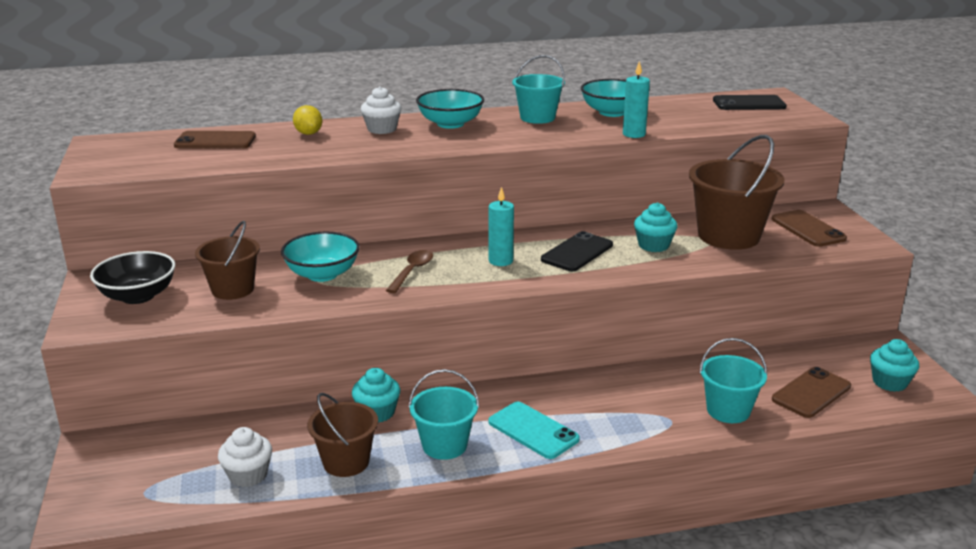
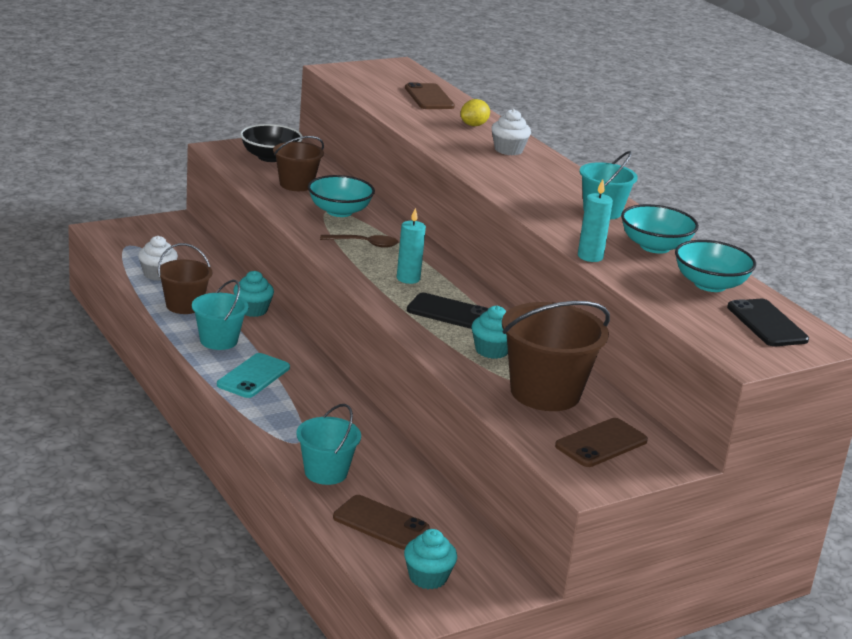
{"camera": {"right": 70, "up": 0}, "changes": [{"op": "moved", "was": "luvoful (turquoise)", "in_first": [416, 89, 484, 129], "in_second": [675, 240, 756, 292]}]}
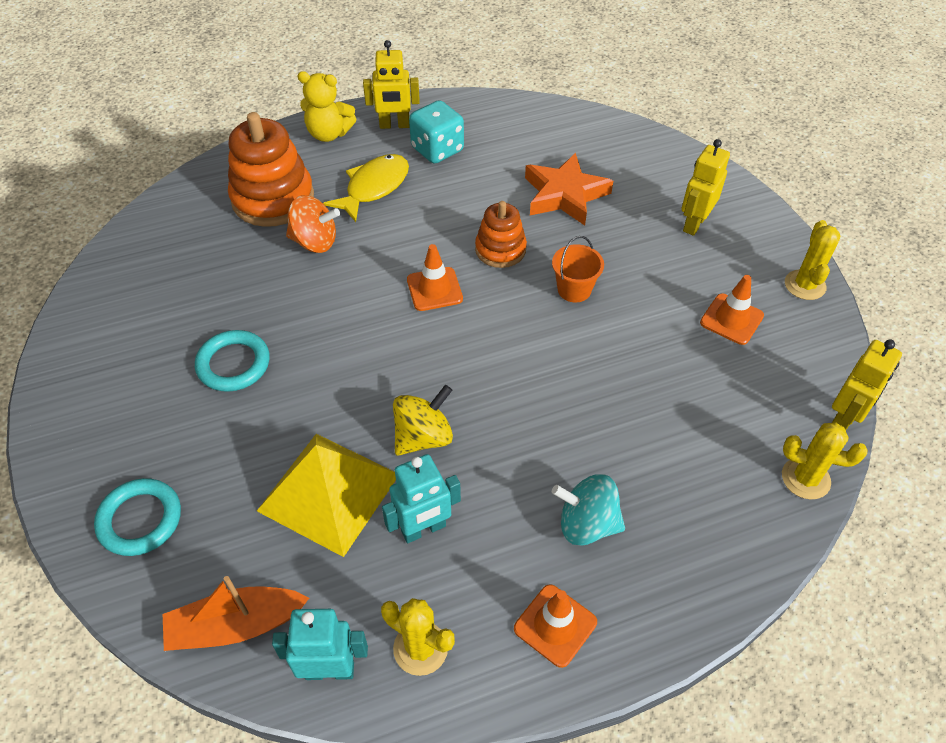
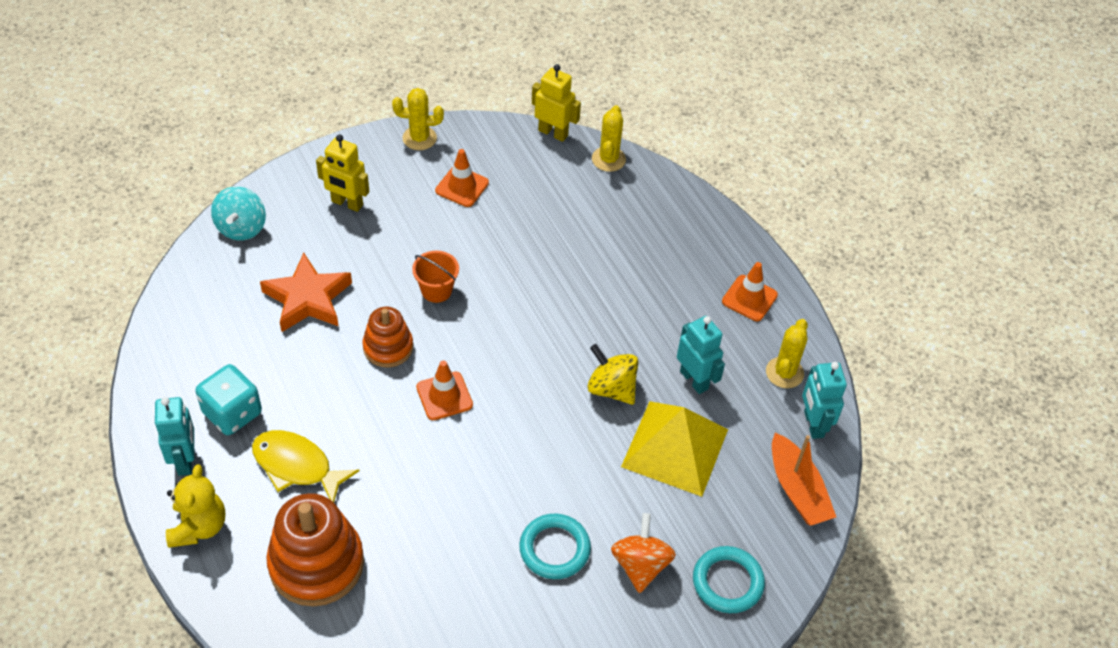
{"camera": {"right": -100, "up": 0}, "changes": [{"op": "recoloured", "was": "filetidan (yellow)", "now": "filetidan (turquoise)", "in_first": [363, 40, 420, 129], "in_second": [155, 397, 194, 476]}, {"op": "moved", "was": "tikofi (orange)", "in_first": [286, 195, 340, 253], "in_second": [611, 513, 676, 593]}, {"op": "moved", "was": "tikofi (turquoise)", "in_first": [552, 474, 625, 546], "in_second": [211, 186, 266, 240]}]}
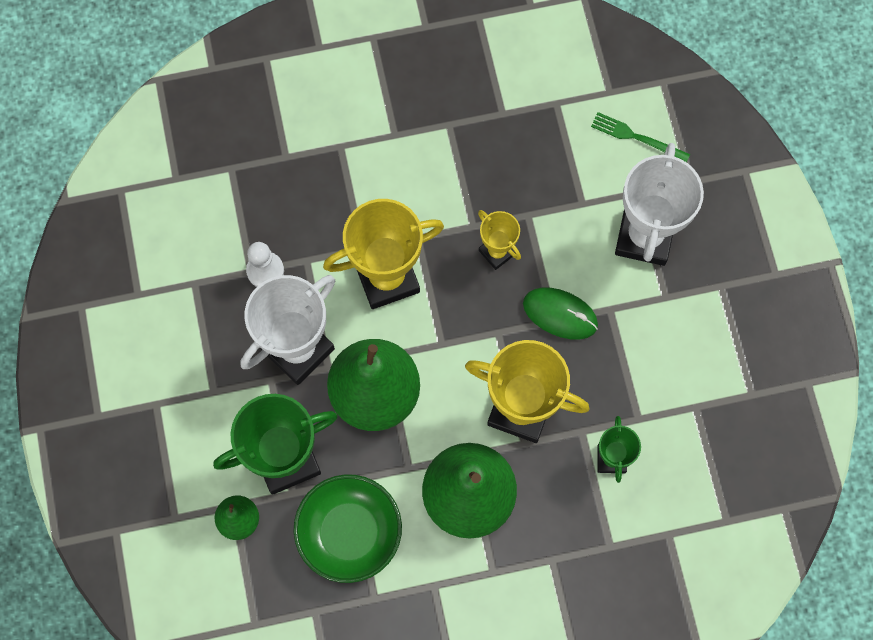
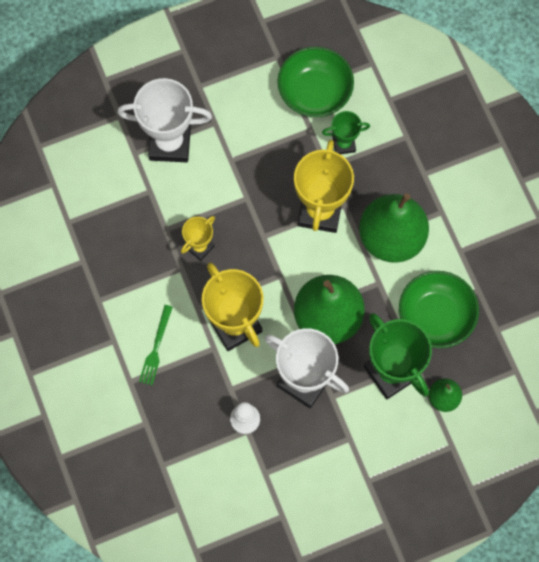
{"camera": {"right": -100, "up": 0}, "changes": [{"op": "moved", "was": "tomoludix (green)", "in_first": [591, 112, 690, 162], "in_second": [139, 305, 173, 385]}, {"op": "removed", "was": "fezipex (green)", "in_first": [523, 287, 598, 340]}, {"op": "added", "now": "luvoful (green)", "in_second": [277, 46, 354, 117]}]}
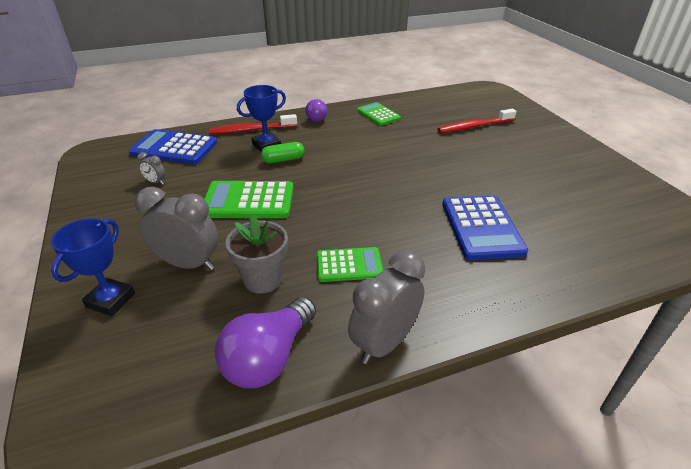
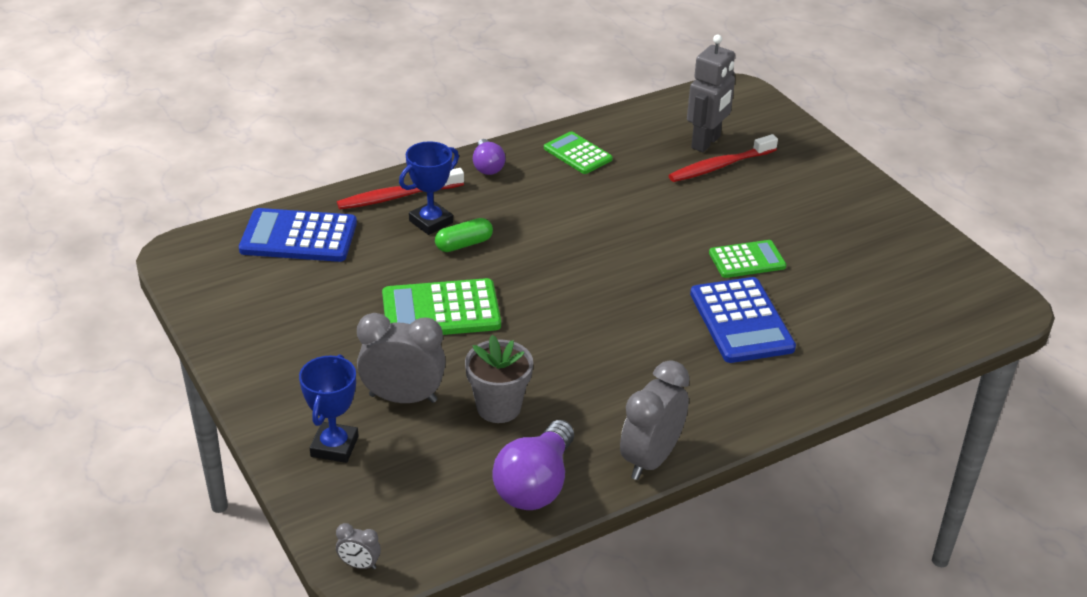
{"camera": {"right": -10, "up": 0}, "changes": [{"op": "moved", "was": "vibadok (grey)", "in_first": [137, 152, 165, 185], "in_second": [336, 523, 381, 569]}, {"op": "moved", "was": "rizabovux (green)", "in_first": [317, 247, 383, 282], "in_second": [709, 240, 787, 278]}, {"op": "added", "now": "filetidan (grey)", "in_second": [687, 35, 735, 152]}]}
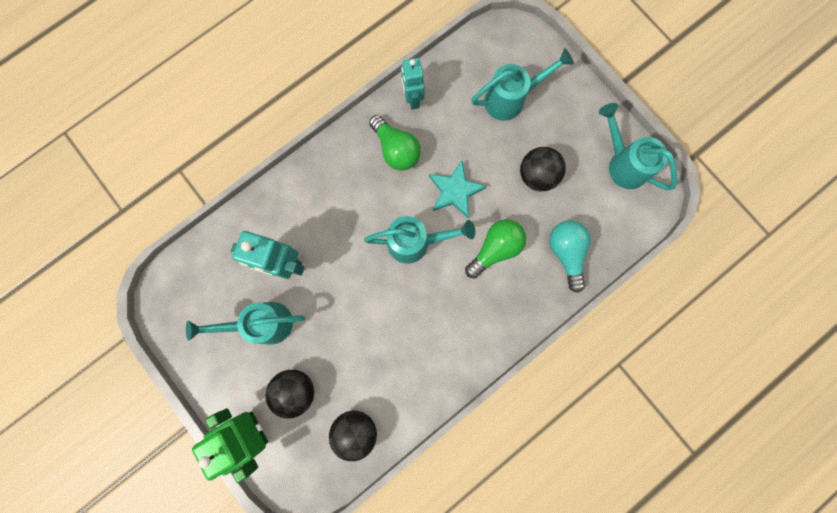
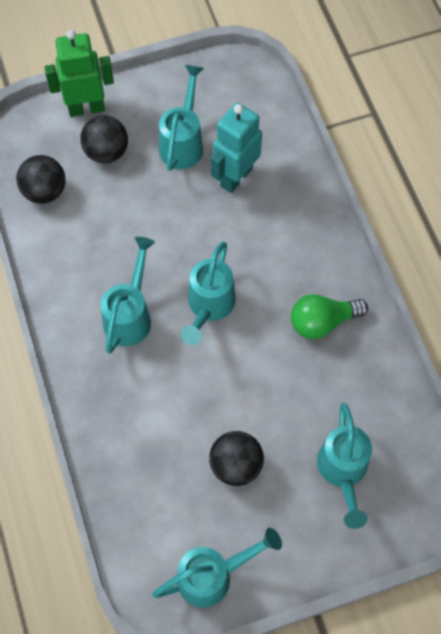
{"camera": {"right": 110, "up": -15}, "changes": [{"op": "removed", "was": "filetidan (turquoise)", "in_first": [401, 58, 425, 110]}, {"op": "removed", "was": "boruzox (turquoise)", "in_first": [429, 161, 486, 218]}, {"op": "removed", "was": "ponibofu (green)", "in_first": [465, 219, 526, 278]}, {"op": "removed", "was": "ponibofu (turquoise)", "in_first": [549, 220, 591, 293]}, {"op": "added", "now": "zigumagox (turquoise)", "in_second": [101, 237, 155, 354]}]}
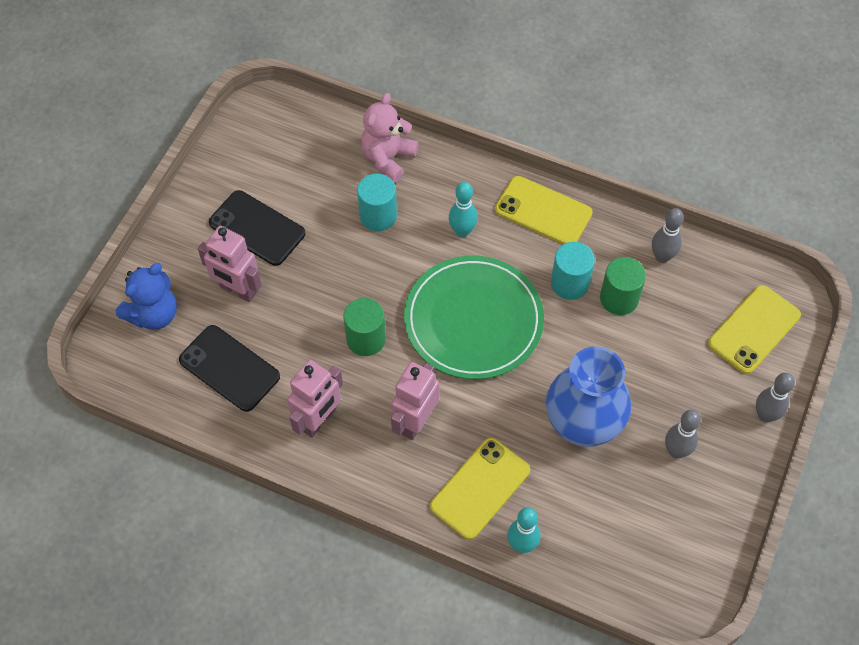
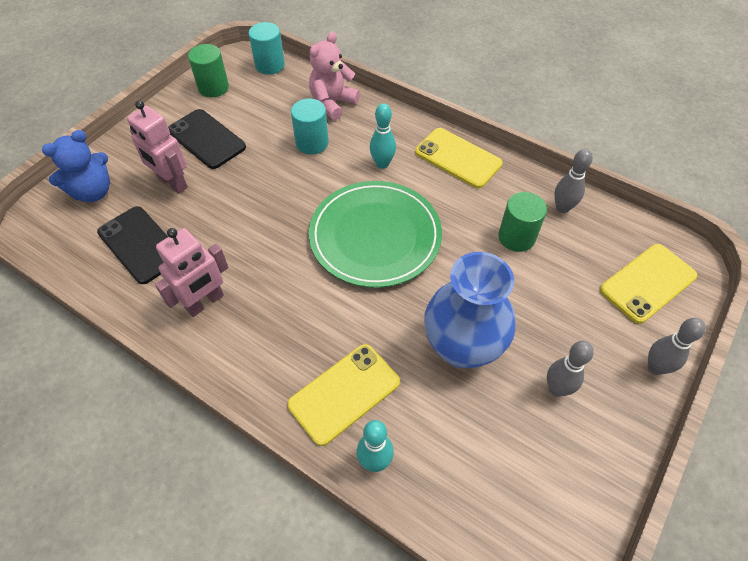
{"camera": {"right": 10, "up": -5}, "changes": [{"op": "moved", "was": "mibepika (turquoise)", "in_first": [551, 242, 595, 300], "in_second": [249, 22, 285, 74]}, {"op": "moved", "was": "mibepika (green)", "in_first": [344, 298, 386, 356], "in_second": [188, 44, 229, 97]}, {"op": "removed", "was": "filetidan (pink)", "in_first": [391, 362, 439, 440]}]}
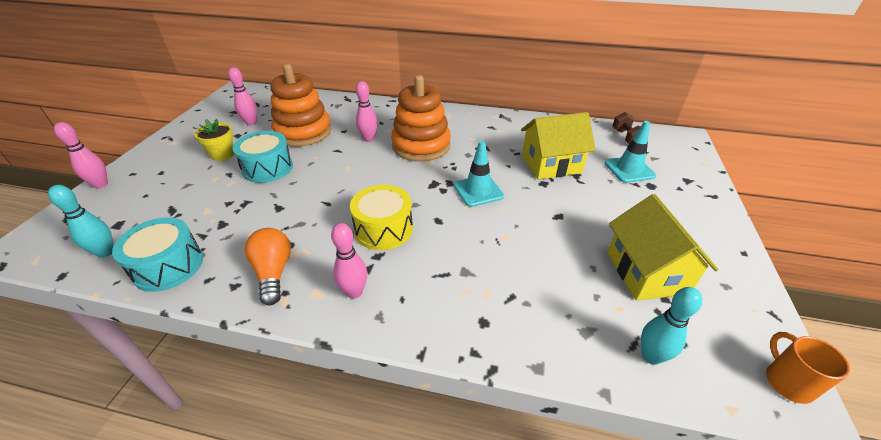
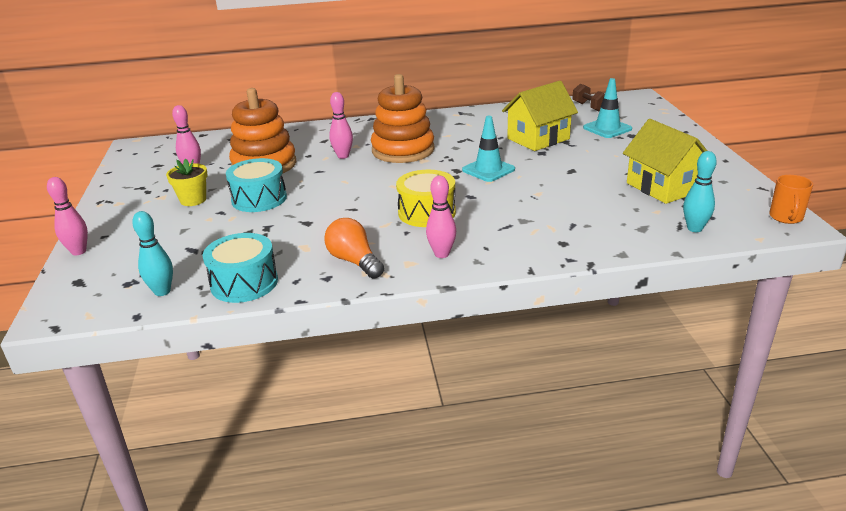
{"camera": {"right": -20, "up": -10}, "changes": [{"op": "turned", "was": "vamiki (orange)", "in_first": [766, 332, 850, 404], "in_second": [769, 175, 813, 224], "clockwise": -135}]}
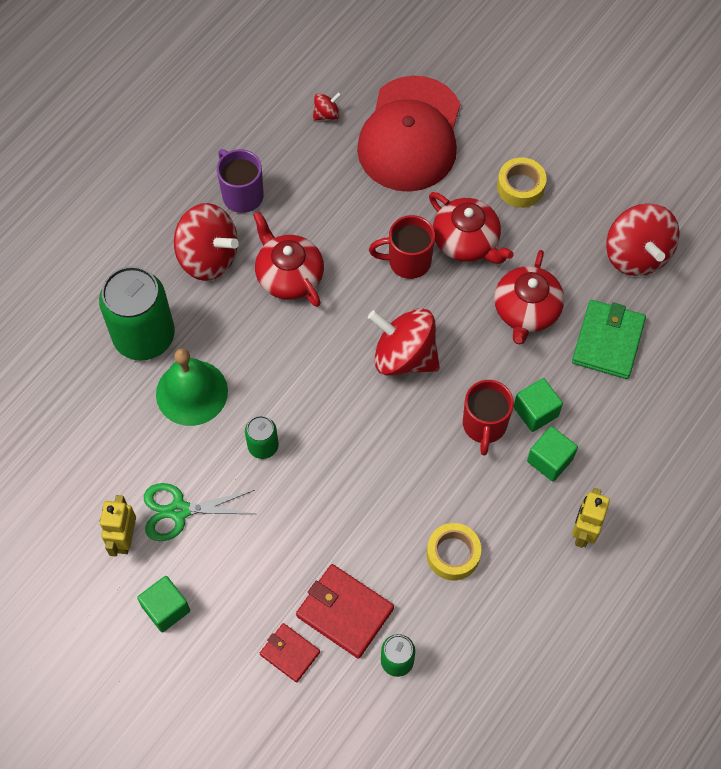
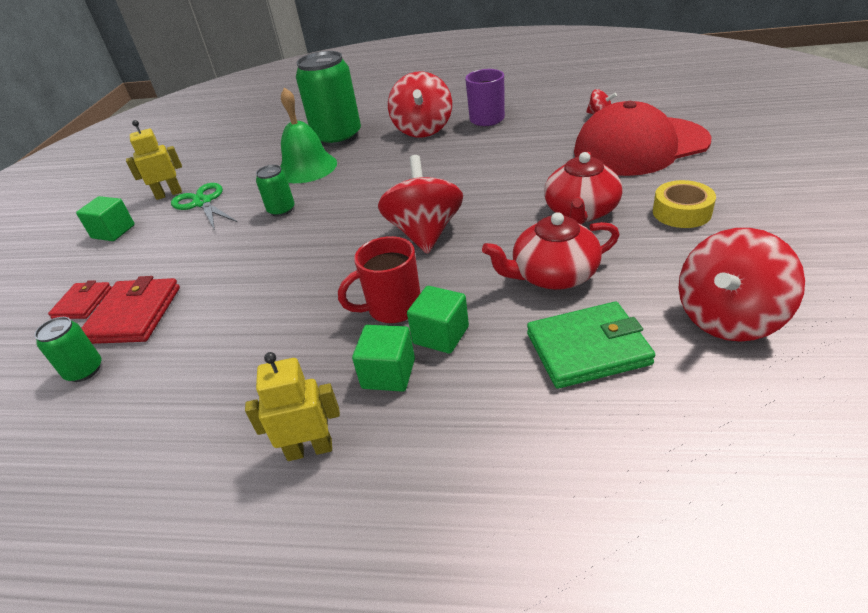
{"camera": {"right": 65, "up": -25}, "changes": [{"op": "removed", "was": "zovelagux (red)", "in_first": [253, 211, 324, 307]}, {"op": "removed", "was": "vamiki (red)", "in_first": [369, 215, 435, 279]}, {"op": "removed", "was": "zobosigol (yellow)", "in_first": [427, 523, 481, 580]}]}
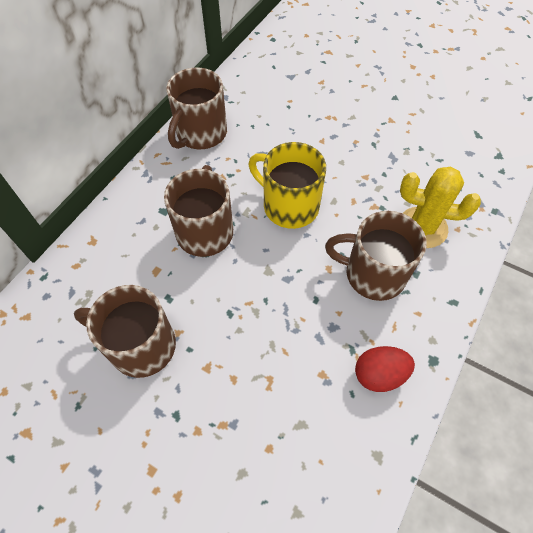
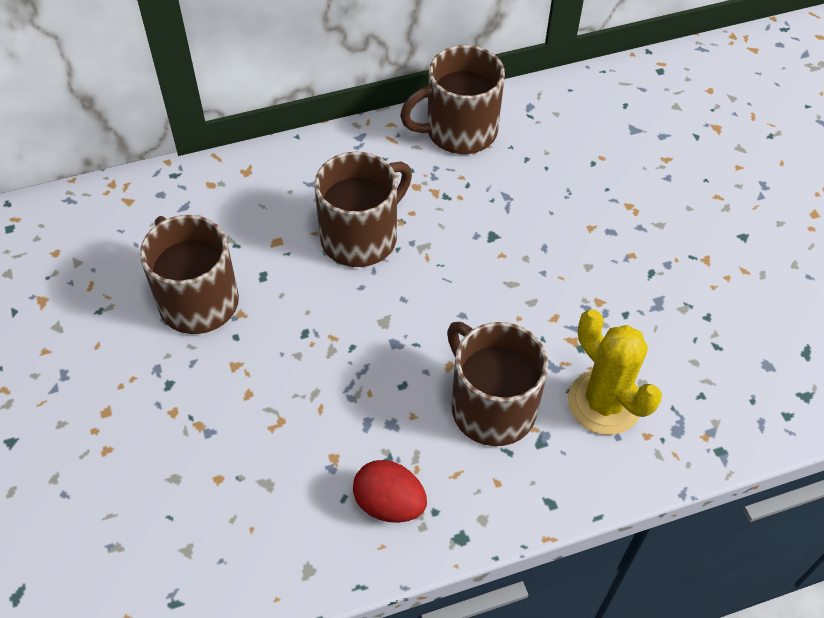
{"camera": {"right": 40, "up": -5}, "changes": [{"op": "removed", "was": "vamiki (yellow)", "in_first": [249, 142, 326, 229]}]}
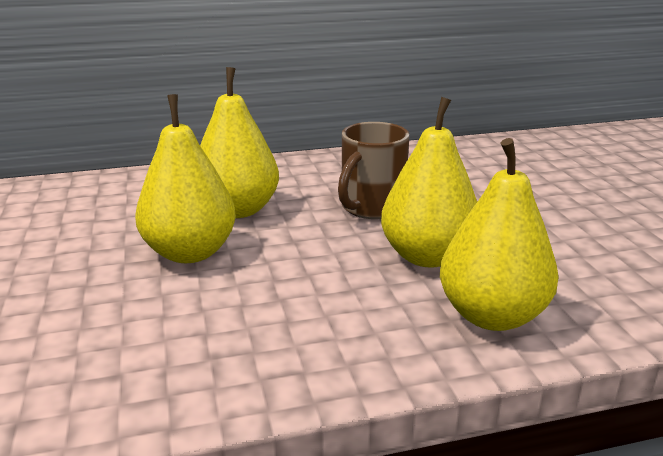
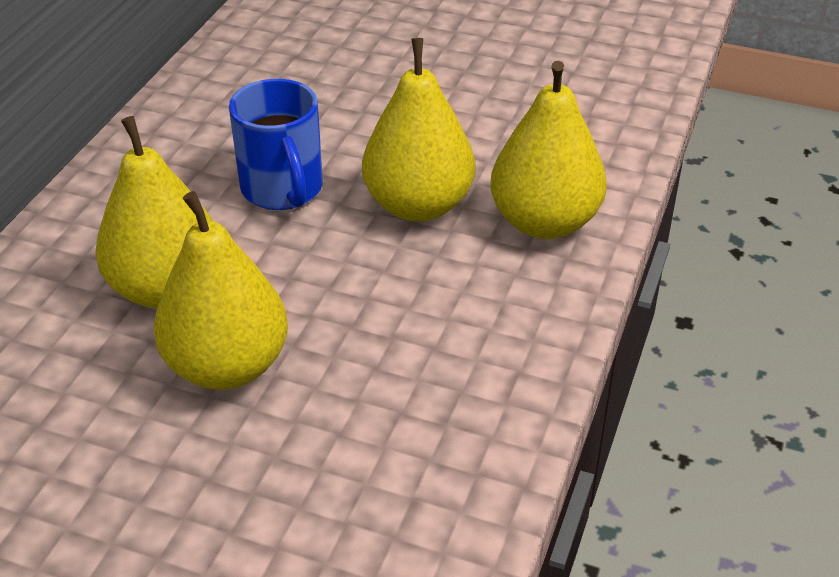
{"camera": {"right": -55, "up": 15}, "changes": [{"op": "recoloured", "was": "vamiki (brown)", "now": "vamiki (blue)", "in_first": [338, 122, 410, 219], "in_second": [229, 79, 323, 210]}]}
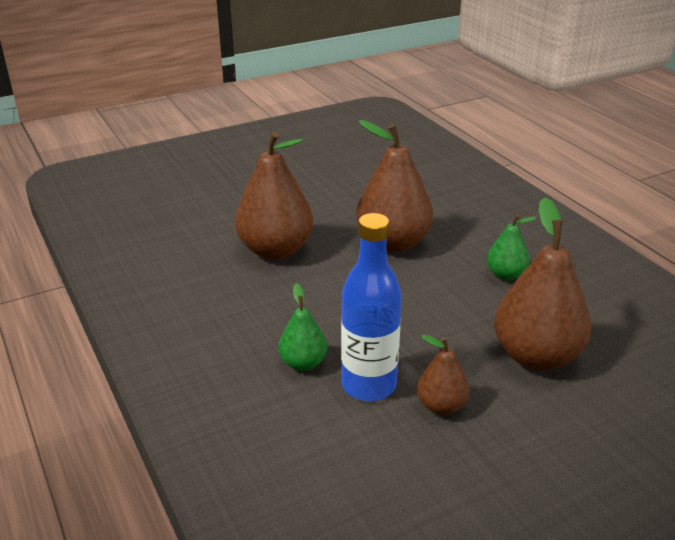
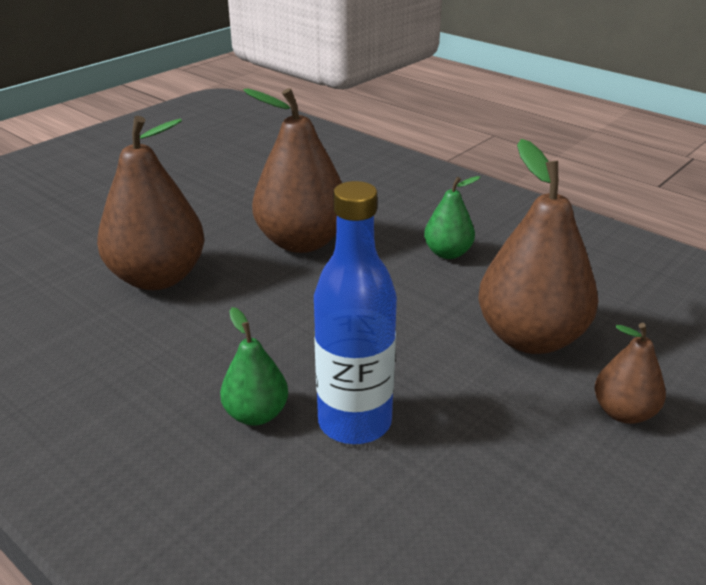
{"camera": {"right": -20, "up": 0}, "changes": [{"op": "moved", "was": "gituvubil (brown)", "in_first": [417, 335, 470, 415], "in_second": [595, 323, 666, 424]}]}
